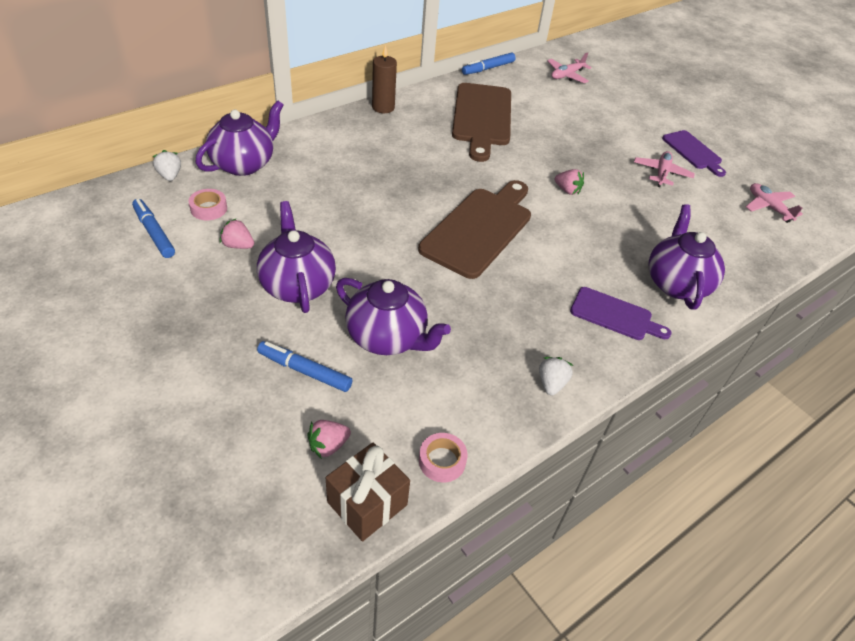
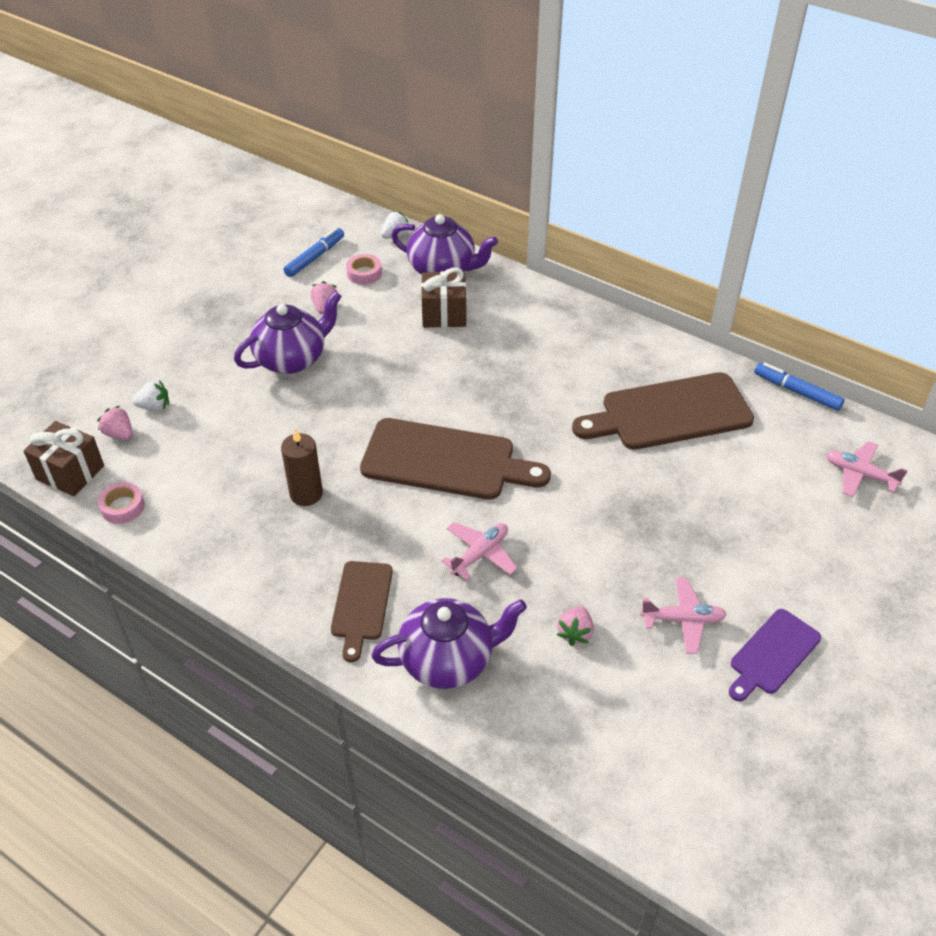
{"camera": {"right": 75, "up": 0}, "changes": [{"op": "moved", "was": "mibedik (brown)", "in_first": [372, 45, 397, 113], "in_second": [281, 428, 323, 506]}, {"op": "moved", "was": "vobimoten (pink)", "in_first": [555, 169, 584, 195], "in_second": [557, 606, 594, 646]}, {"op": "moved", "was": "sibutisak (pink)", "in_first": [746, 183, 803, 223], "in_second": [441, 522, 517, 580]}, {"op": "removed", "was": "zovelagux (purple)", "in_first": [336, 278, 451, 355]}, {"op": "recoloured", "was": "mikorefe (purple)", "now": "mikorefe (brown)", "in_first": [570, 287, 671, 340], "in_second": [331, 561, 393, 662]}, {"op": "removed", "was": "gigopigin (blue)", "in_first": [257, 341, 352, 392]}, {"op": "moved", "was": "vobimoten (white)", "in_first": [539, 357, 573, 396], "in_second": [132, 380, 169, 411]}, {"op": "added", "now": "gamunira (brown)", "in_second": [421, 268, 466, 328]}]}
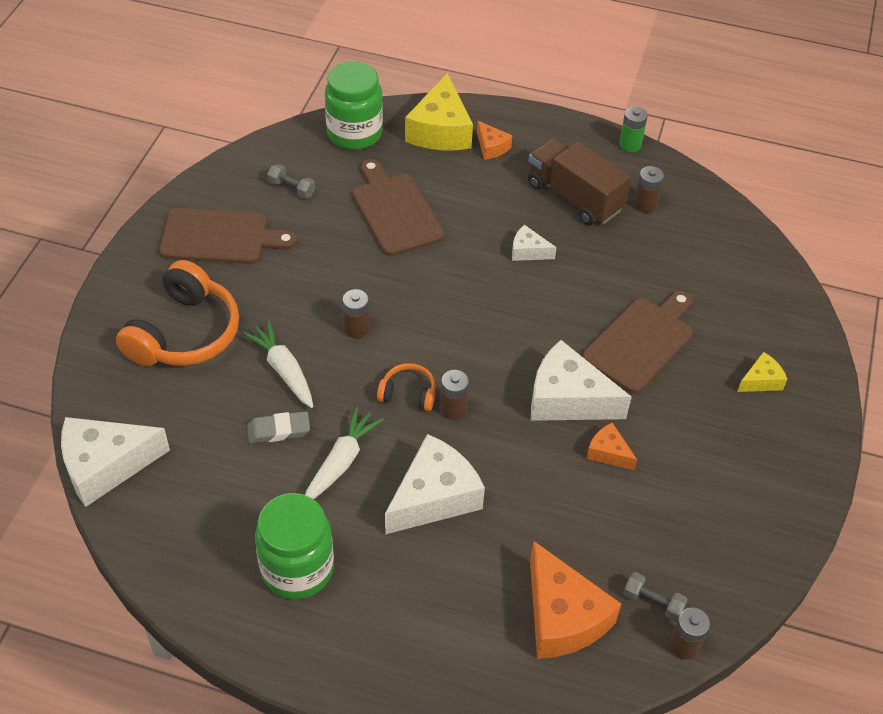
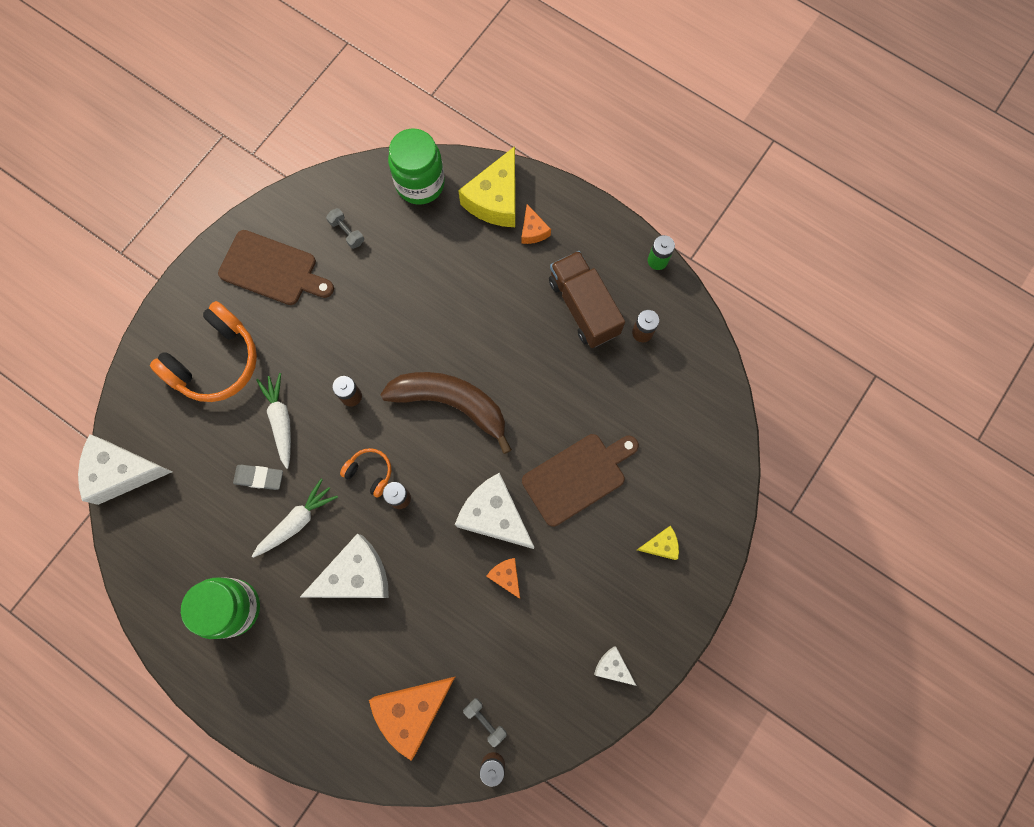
{"camera": {"right": 20, "up": 25}, "changes": [{"op": "removed", "was": "mikorefe (brown)", "in_first": [352, 159, 444, 256]}, {"op": "moved", "was": "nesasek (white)", "in_first": [512, 225, 557, 261], "in_second": [594, 646, 637, 686]}, {"op": "turned", "was": "nesasek (orange)", "in_first": [530, 541, 621, 659], "in_second": [369, 676, 456, 761], "clockwise": 60}, {"op": "added", "now": "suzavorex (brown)", "in_second": [380, 372, 512, 454]}]}
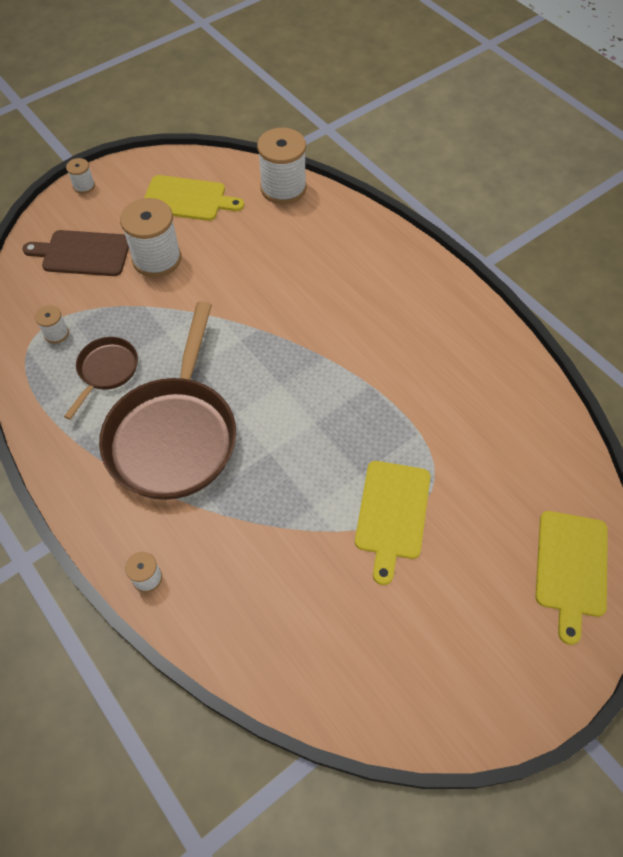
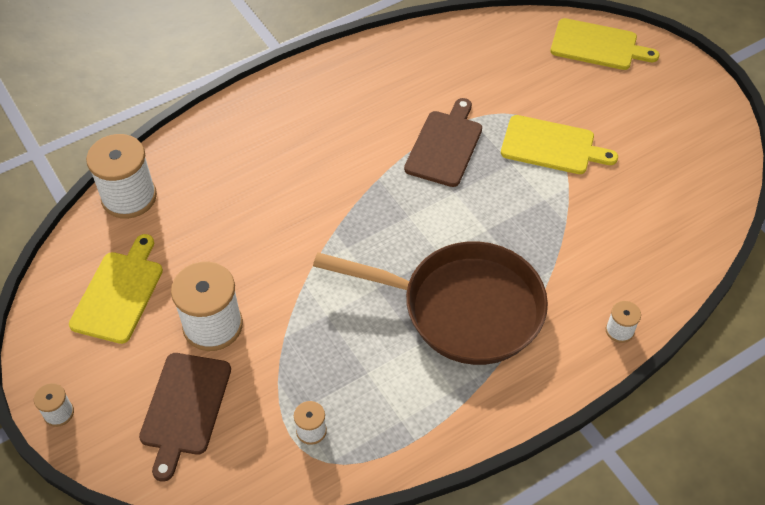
{"camera": {"right": -85, "up": -5}, "changes": [{"op": "removed", "was": "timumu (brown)", "in_first": [64, 337, 138, 420]}, {"op": "added", "now": "mikorefe (brown)", "in_second": [404, 98, 482, 187]}]}
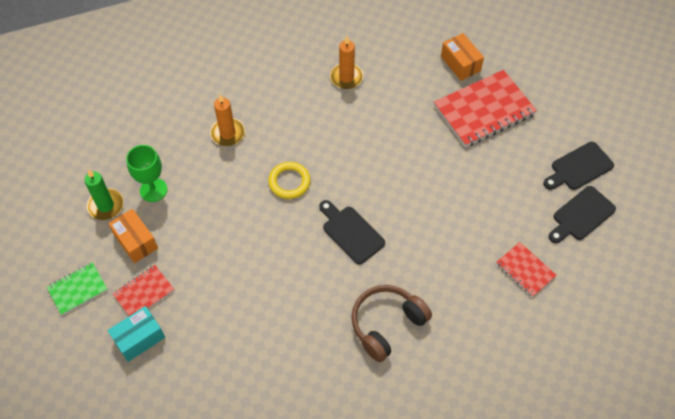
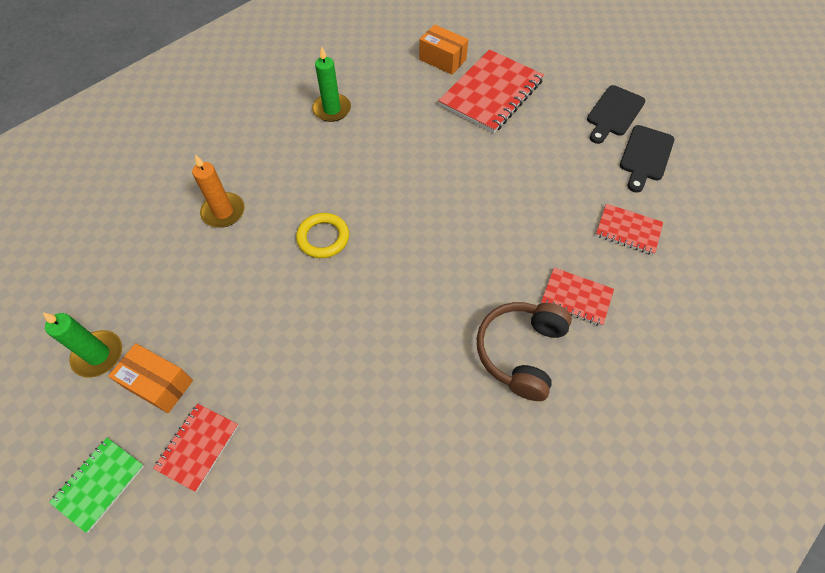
{"camera": {"right": -25, "up": 0}, "changes": [{"op": "recoloured", "was": "mibedik (orange)", "now": "mibedik (green)", "in_first": [330, 36, 363, 89], "in_second": [312, 46, 351, 122]}, {"op": "removed", "was": "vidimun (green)", "in_first": [126, 145, 167, 202]}, {"op": "removed", "was": "mikorefe (black)", "in_first": [319, 200, 385, 264]}, {"op": "removed", "was": "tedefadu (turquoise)", "in_first": [107, 306, 165, 362]}, {"op": "added", "now": "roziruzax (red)", "in_second": [541, 268, 614, 326]}]}
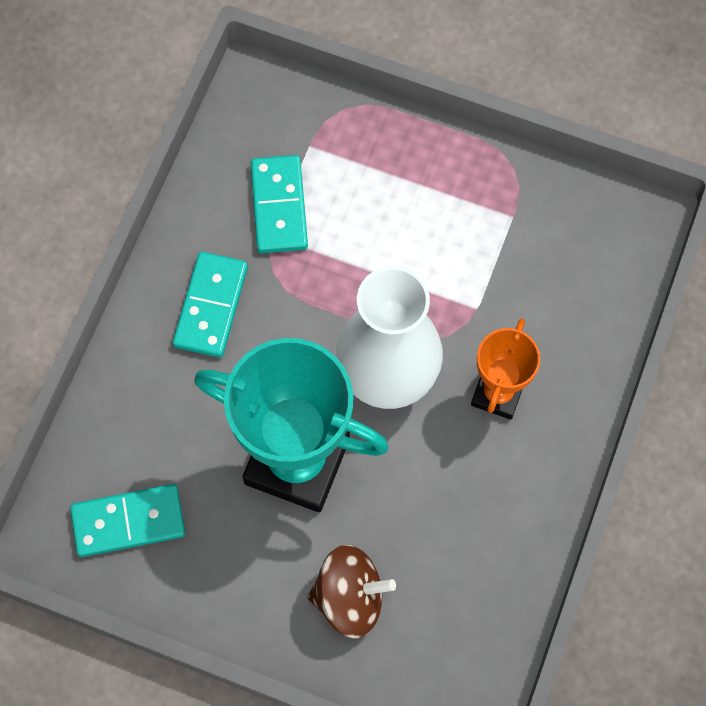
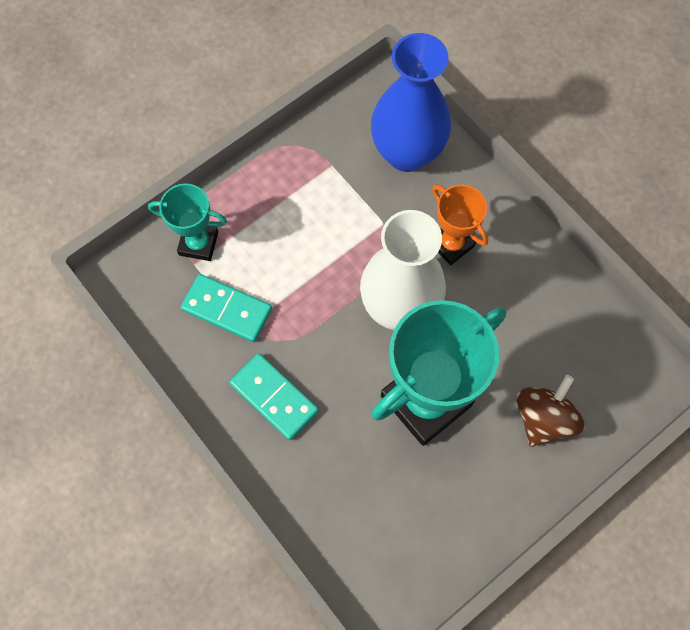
{"camera": {"right": -60, "up": 0}, "changes": [{"op": "removed", "was": "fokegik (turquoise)", "in_first": [70, 484, 185, 557]}, {"op": "added", "now": "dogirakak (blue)", "in_second": [371, 33, 451, 172]}, {"op": "added", "now": "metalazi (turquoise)", "in_second": [148, 184, 227, 261]}]}
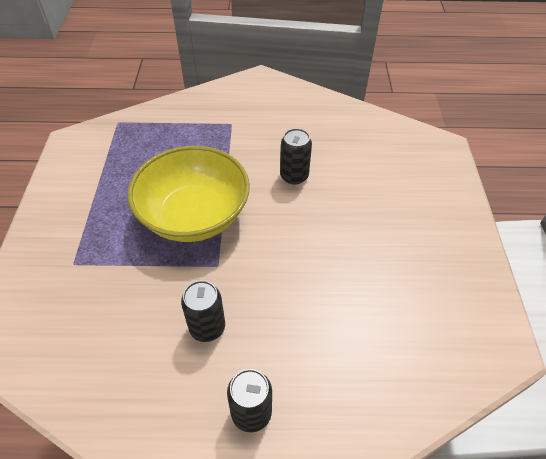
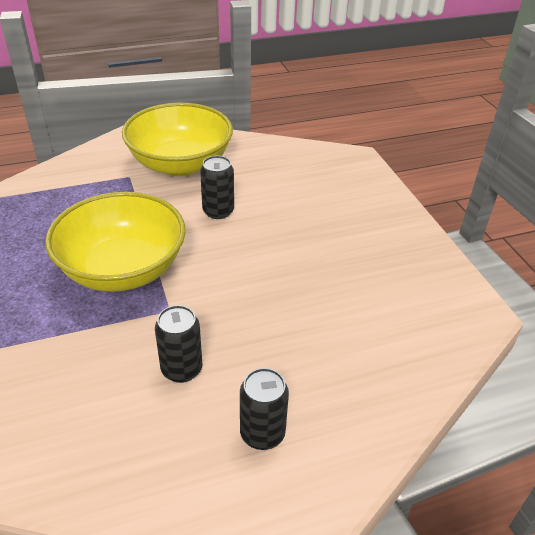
{"camera": {"right": -20, "up": -10}, "changes": [{"op": "added", "now": "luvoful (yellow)", "in_second": [122, 103, 233, 176]}]}
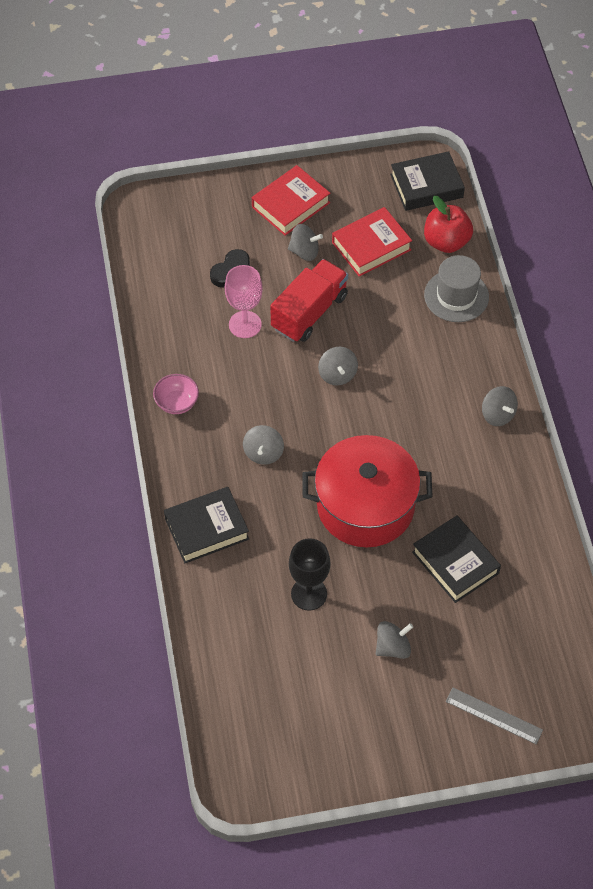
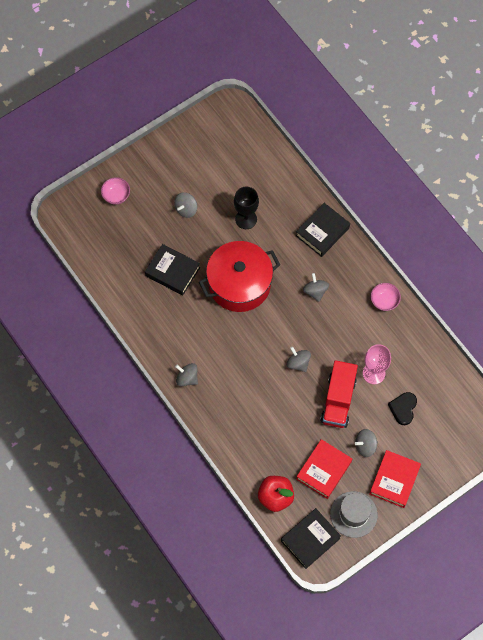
{"camera": {"right": 155, "up": 10}, "changes": [{"op": "moved", "was": "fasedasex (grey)", "in_first": [424, 255, 489, 322], "in_second": [330, 491, 378, 538]}, {"op": "replaced", "was": "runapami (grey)", "now": "luvoful (pink)", "in_first": [446, 688, 543, 744], "in_second": [101, 177, 130, 204]}]}
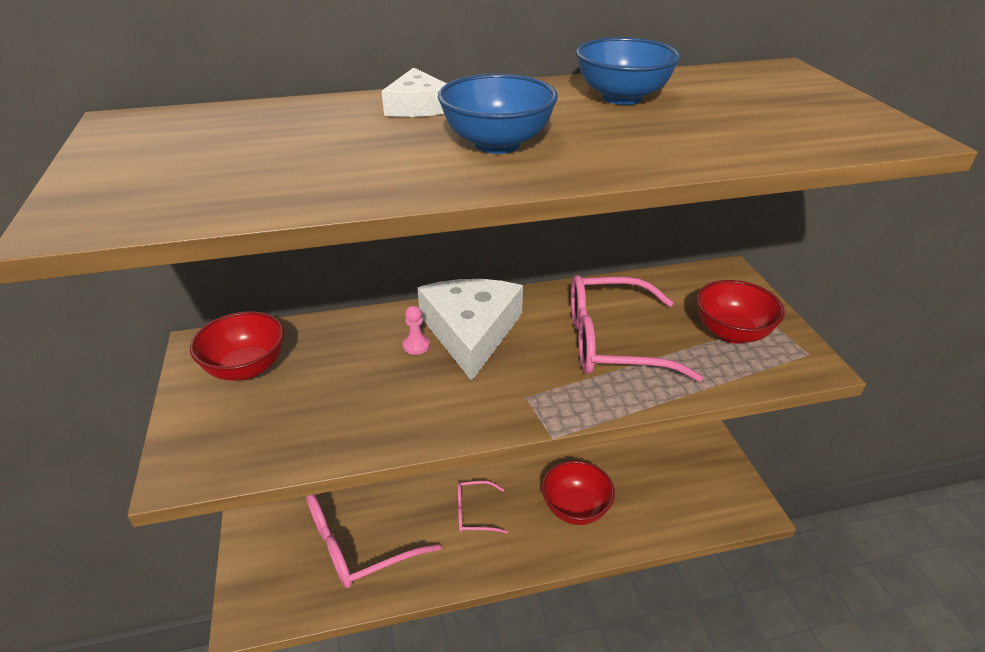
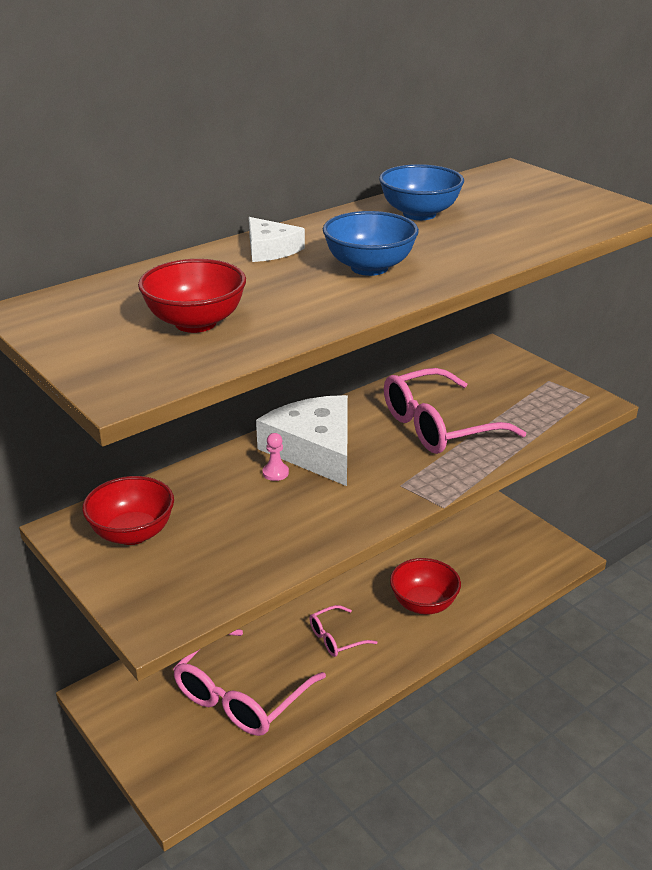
{"camera": {"right": -25, "up": -5}, "changes": [{"op": "moved", "was": "luvoful (red)", "in_first": [697, 280, 785, 343], "in_second": [138, 259, 246, 333]}]}
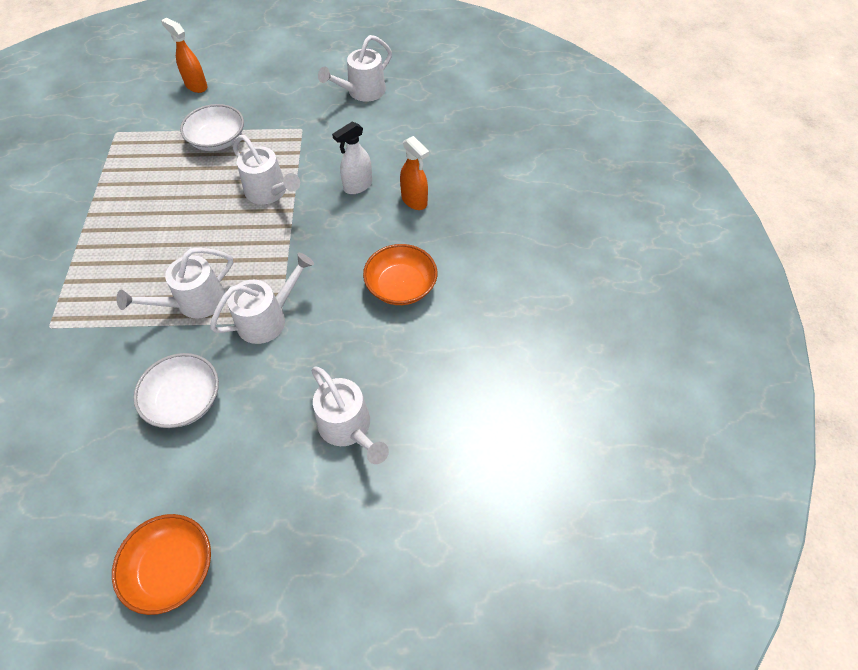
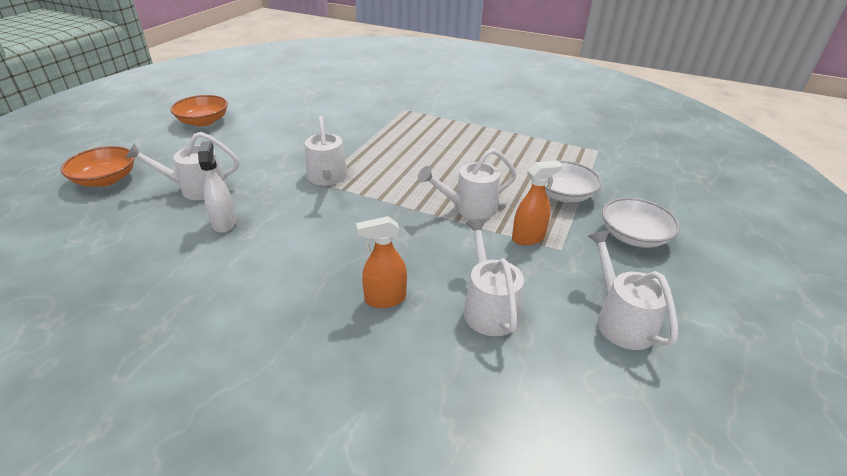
{"camera": {"right": 115, "up": -20}, "changes": [{"op": "moved", "was": "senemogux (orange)", "in_first": [161, 17, 208, 93], "in_second": [512, 160, 563, 245]}, {"op": "moved", "was": "senemogux (white)", "in_first": [332, 121, 372, 194], "in_second": [198, 141, 236, 233]}, {"op": "moved", "was": "luvoful (orange)", "in_first": [363, 244, 437, 305], "in_second": [61, 146, 135, 187]}, {"op": "moved", "was": "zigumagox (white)", "in_first": [117, 248, 233, 319], "in_second": [464, 219, 524, 336]}, {"op": "moved", "was": "luvoful (white)", "in_first": [133, 353, 219, 428], "in_second": [602, 198, 680, 248]}]}
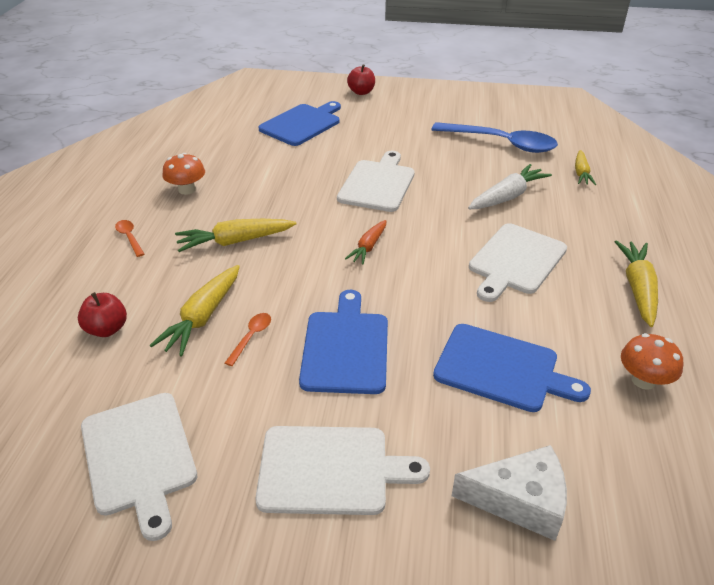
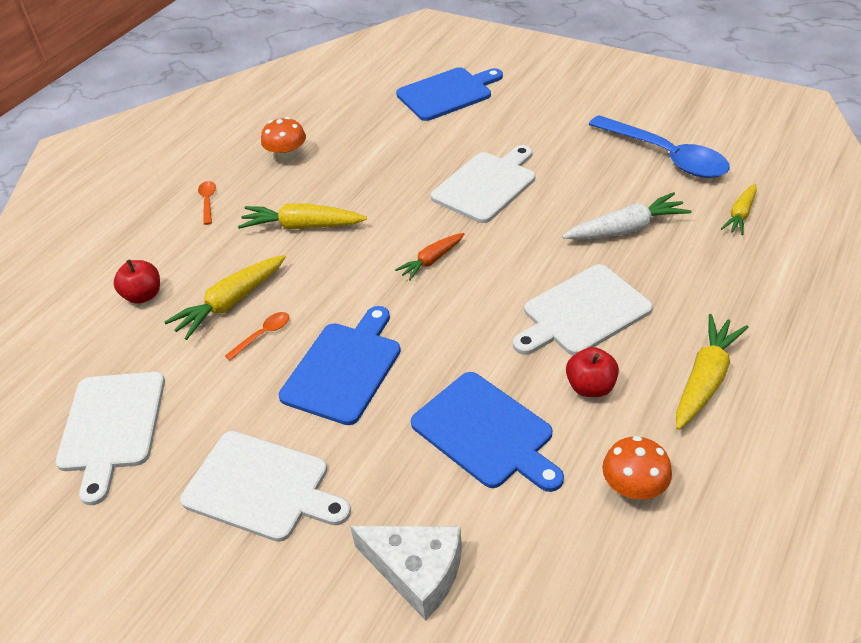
{"camera": {"right": 25, "up": 5}, "changes": [{"op": "moved", "was": "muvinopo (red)", "in_first": [347, 64, 375, 95], "in_second": [566, 347, 619, 397]}]}
